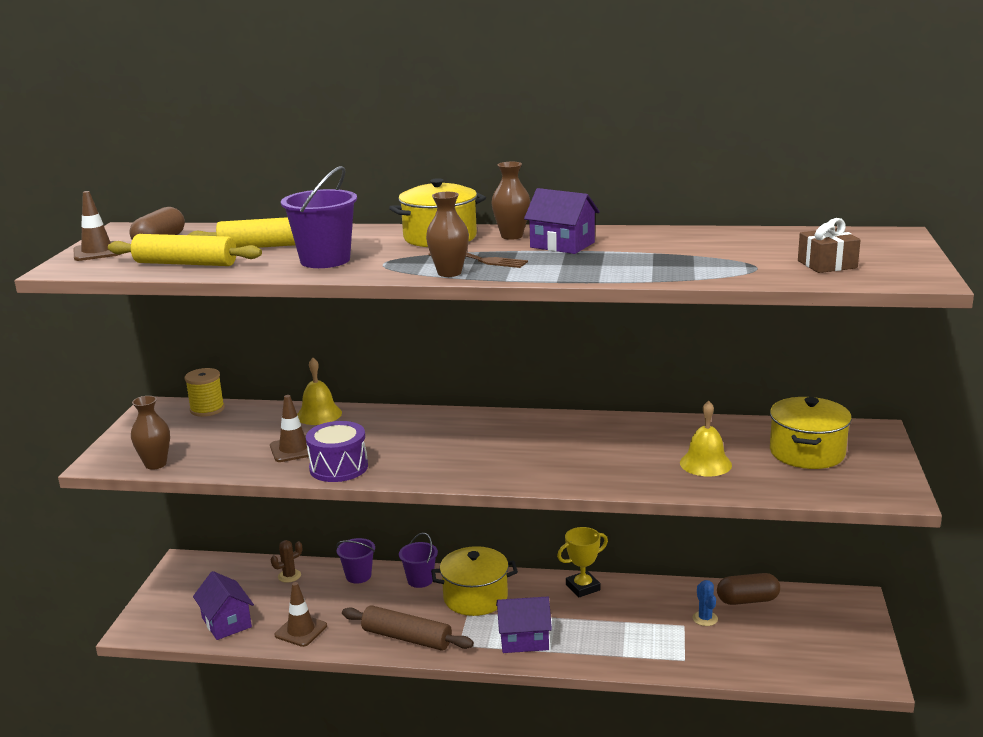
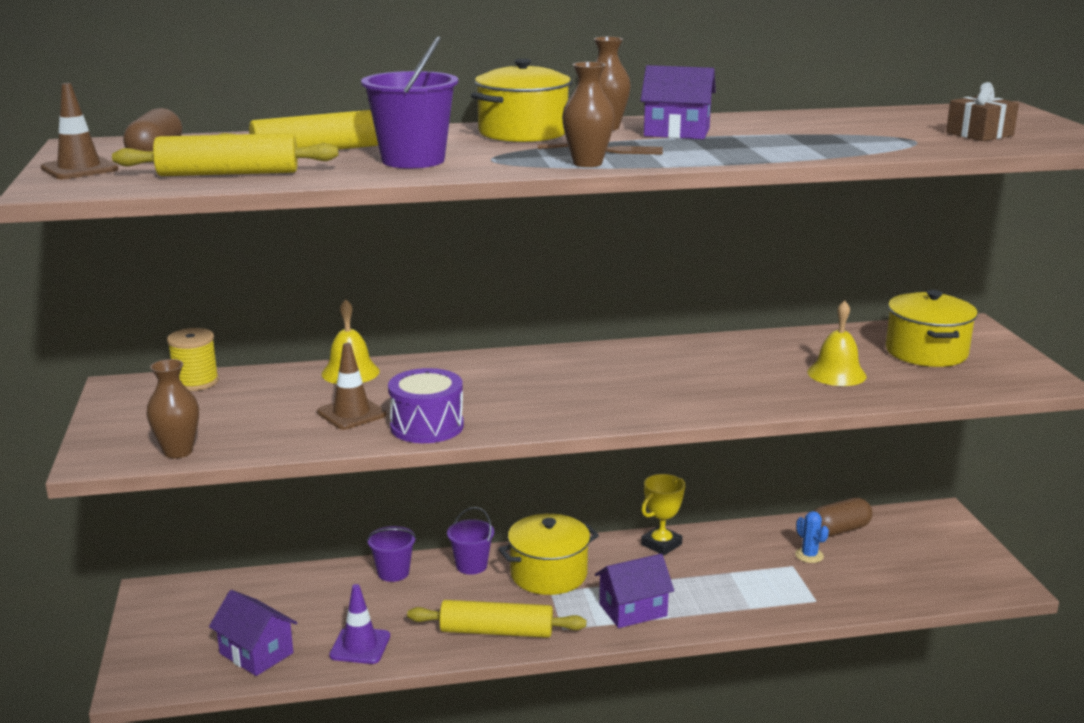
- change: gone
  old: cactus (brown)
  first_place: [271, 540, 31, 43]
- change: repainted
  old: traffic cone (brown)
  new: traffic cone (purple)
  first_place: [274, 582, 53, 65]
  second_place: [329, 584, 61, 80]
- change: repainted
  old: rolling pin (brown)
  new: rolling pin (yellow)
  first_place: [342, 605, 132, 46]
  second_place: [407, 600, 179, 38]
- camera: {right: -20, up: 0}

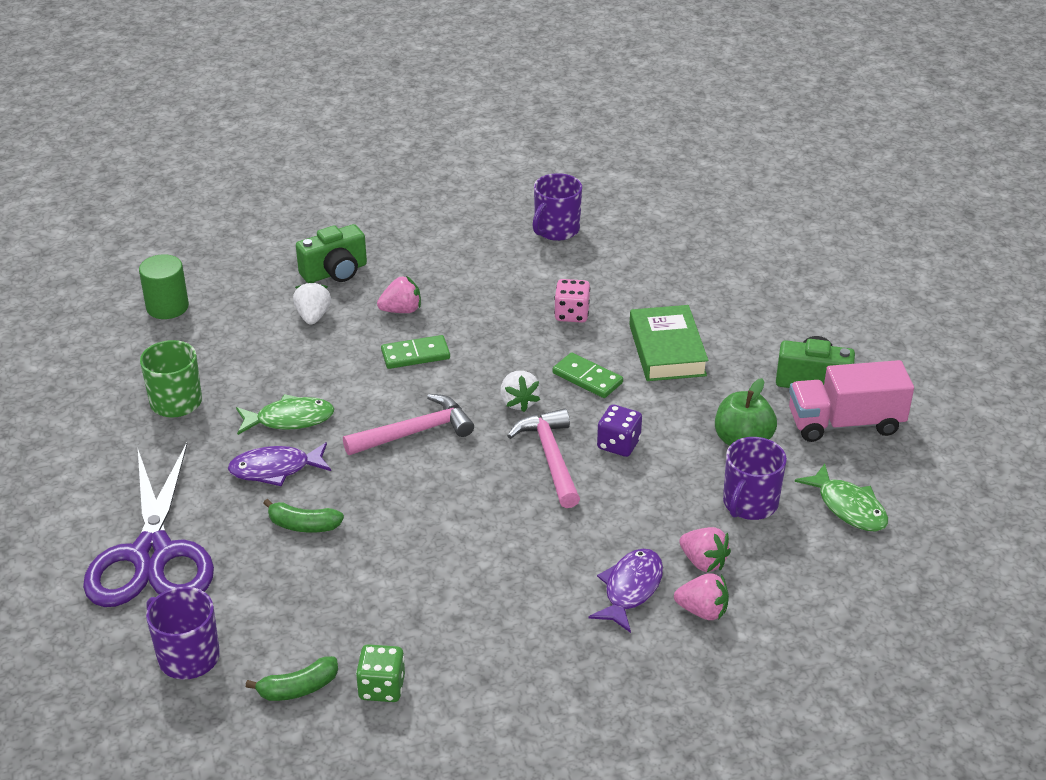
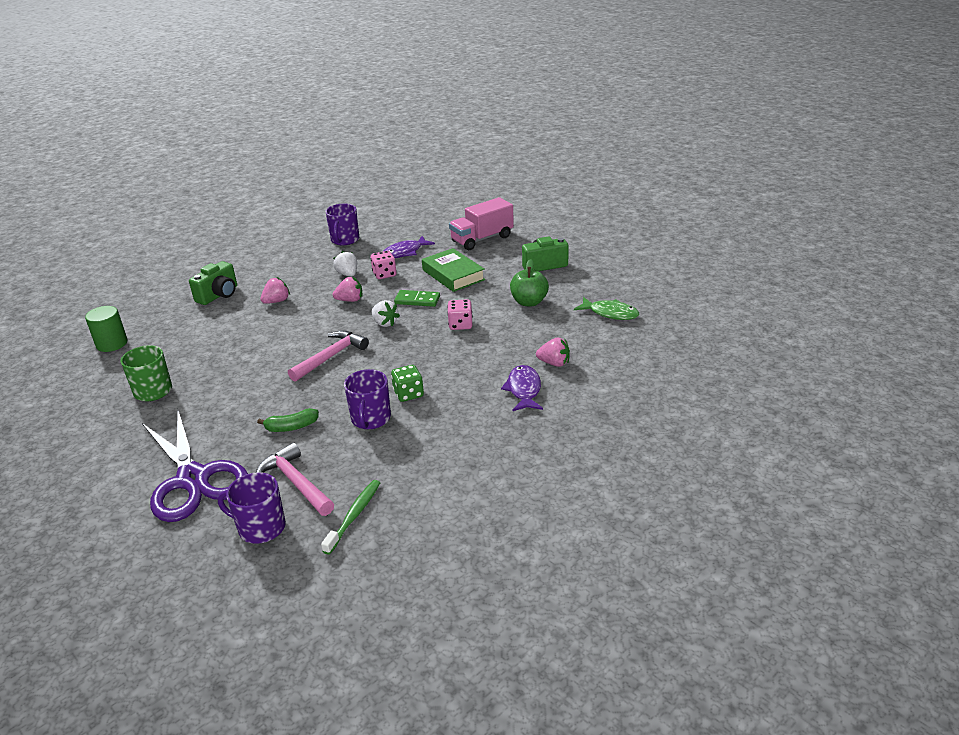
- change: shifted
  old: strawberry (white)
  first_place: [293, 281, 38, 44]
  second_place: [333, 251, 24, 26]
- change: gone
  old: domino (green)
  first_place: [381, 335, 69, 34]
- change: shifted
  old: truck (pink)
  first_place: [789, 360, 125, 82]
  second_place: [449, 197, 65, 53]
- change: gone
  old: fish (green)
  first_place: [236, 394, 98, 41]
- change: repainted
  old: dice (purple)
  new: dice (pink)
  first_place: [597, 404, 45, 53]
  second_place: [447, 299, 26, 31]
- change: shifted
  old: hammer (pink)
  first_place: [507, 408, 73, 100]
  second_place: [256, 443, 78, 73]
- change: shifted
  old: mug (purple)
  first_place: [723, 437, 64, 83]
  second_place: [344, 369, 47, 60]
- change: shifted
  old: fish (purple)
  first_place: [228, 442, 103, 44]
  second_place: [384, 236, 51, 22]
- change: shifted
  old: strawberry (pink)
  first_place: [674, 573, 55, 47]
  second_place: [333, 277, 29, 25]
- change: shifted
  old: dice (green)
  first_place: [356, 644, 49, 58]
  second_place: [391, 365, 33, 37]
- change: swapped
  old: banana (green)
  new: toothbrush (green)
  first_place: [246, 656, 92, 45]
  second_place: [321, 480, 59, 75]
- camera: {right: -25, up: -5}

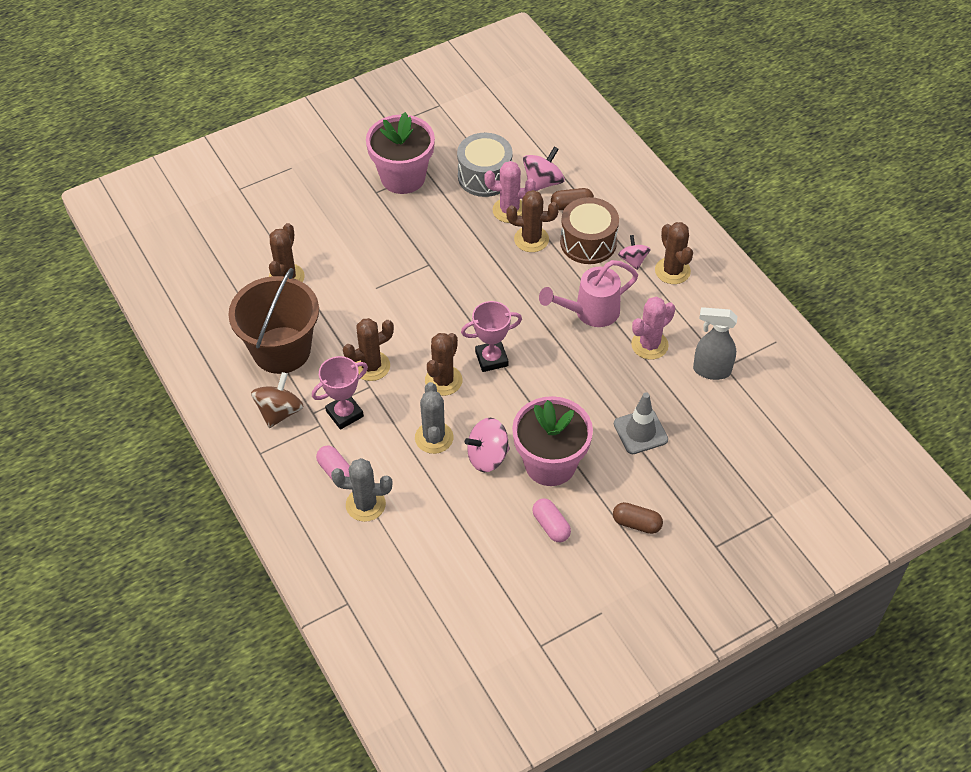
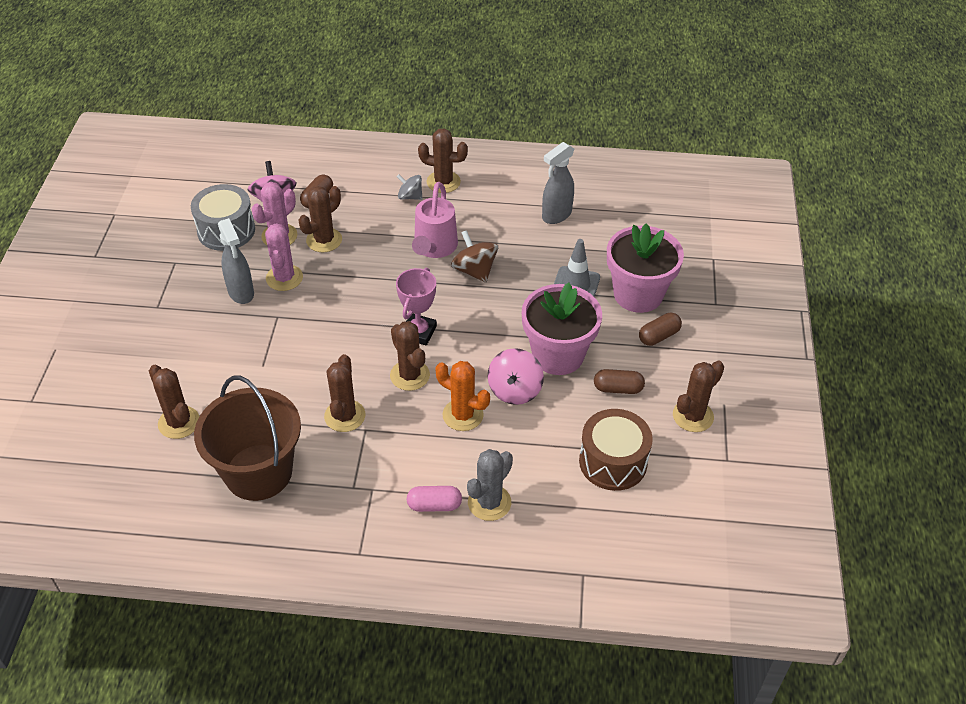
- change: shifted
  old: flower pot (pink)
  first_place: [366, 112, 69, 82]
  second_place: [607, 224, 77, 89]
- change: shifted
  old: drum (brown)
  first_place: [560, 197, 59, 67]
  second_place: [579, 409, 74, 82]
- change: repainted
  old: spinning top (pink)
  new: spinning top (grey)
  first_place: [618, 235, 33, 35]
  second_place: [397, 175, 26, 25]
- change: shifted
  old: cactus (pink)
  first_place: [631, 297, 44, 63]
  second_place: [265, 223, 38, 68]
- change: gone
  old: trophy (pink)
  first_place: [312, 356, 56, 74]
- change: shifted
  old: spinning top (brown)
  first_place: [251, 372, 53, 56]
  second_place: [451, 230, 47, 53]
- change: repainted
  old: cactus (grey)
  new: cactus (orange)
  first_place: [415, 382, 39, 72]
  second_place: [435, 361, 55, 70]
- change: repainted
  old: capsule (pink)
  new: capsule (brown)
  first_place: [532, 498, 39, 44]
  second_place: [594, 369, 51, 25]
- change: new
  new: spray bottle (grey)
  second_place: [218, 218, 36, 86]
- change: new
  new: cactus (brown)
  second_place: [673, 361, 51, 71]
- camera: {right: -55, up: -5}

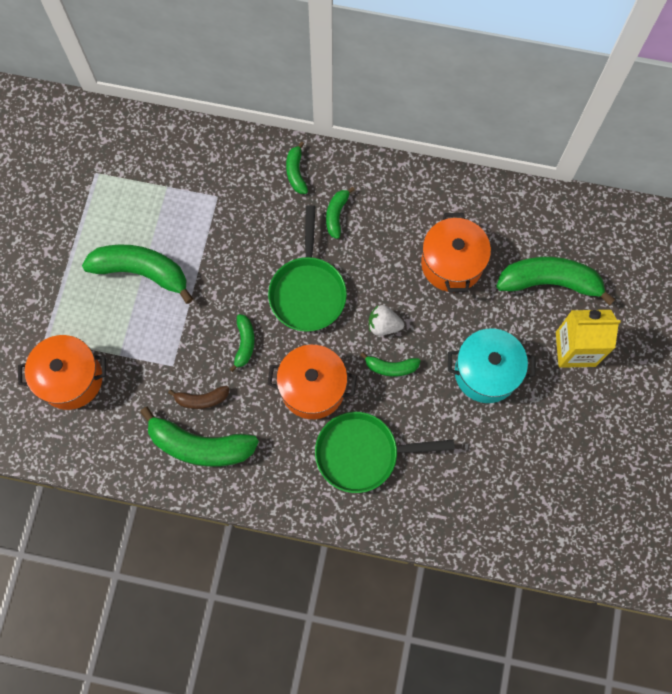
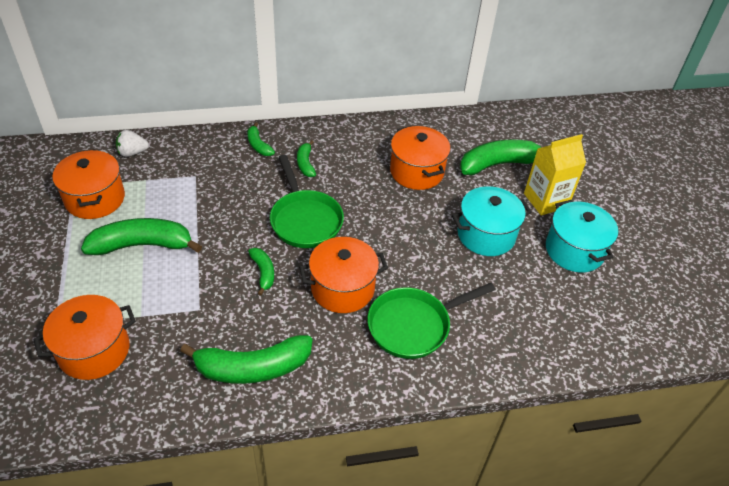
- change: shifted
  old: strawberry (white)
  first_place: [369, 305, 35, 31]
  second_place: [116, 130, 33, 27]
- change: gone
  old: banana (green)
  first_place: [360, 352, 61, 25]
- change: gone
  old: banana (brown)
  first_place: [168, 386, 61, 23]
- change: new
  new: pot (orange)
  second_place: [52, 149, 73, 70]
- change: new
  new: pot (turquoise)
  second_place: [546, 200, 72, 72]
- camera: {right: -25, up: -25}

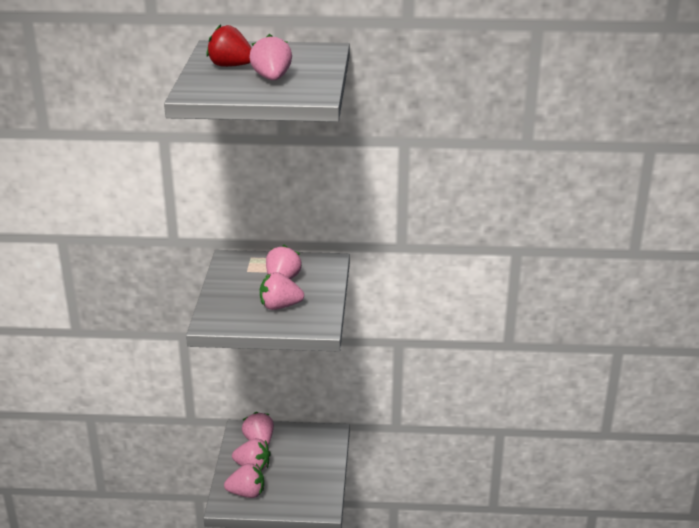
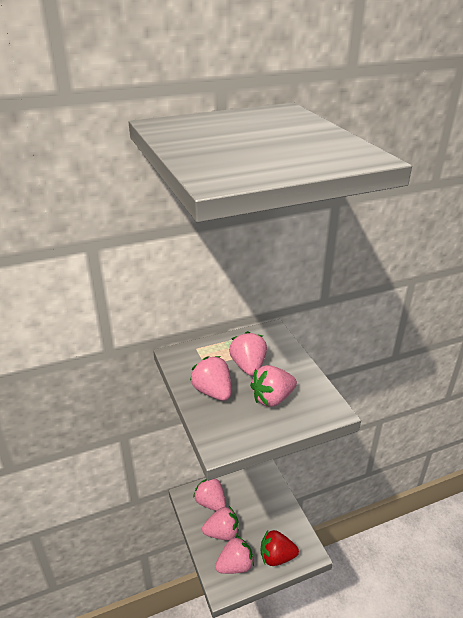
- change: shifted
  old: strawberry (red)
  first_place: [206, 24, 46, 43]
  second_place: [261, 530, 38, 36]
- change: shifted
  old: strawberry (pink)
  first_place: [249, 34, 43, 46]
  second_place: [190, 356, 41, 45]
- camera: {right: -25, up: 5}

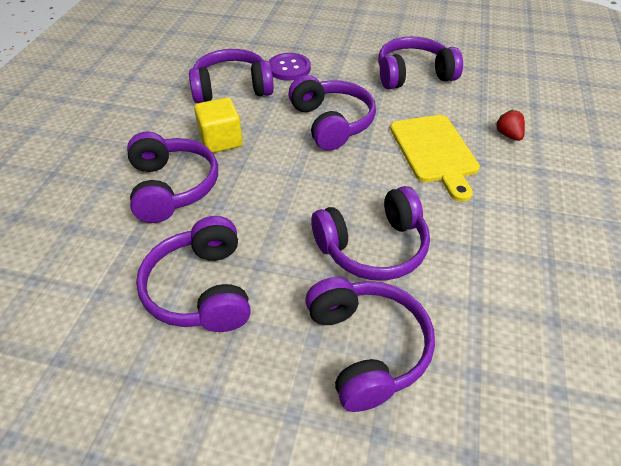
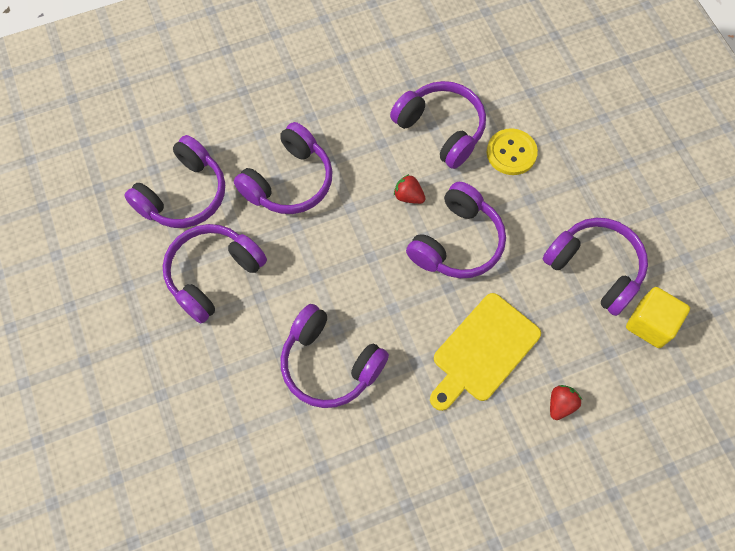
- change: repainted
  old: button (purple)
  new: button (yellow)
  first_place: [269, 53, 42, 28]
  second_place: [487, 128, 51, 47]
- change: shifted
  old: cube (yellow)
  first_place: [194, 97, 49, 56]
  second_place: [626, 287, 64, 61]
- change: shifted
  old: headphones (purple)
  first_place: [305, 277, 130, 135]
  second_place: [124, 135, 101, 93]
- change: new
  new: strawberry (red)
  second_place: [394, 174, 32, 30]
- camera: {right: 55, up: 20}

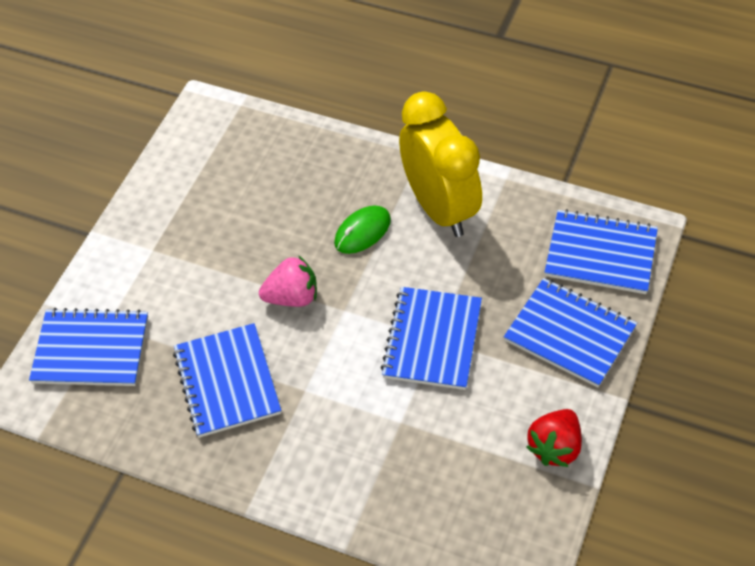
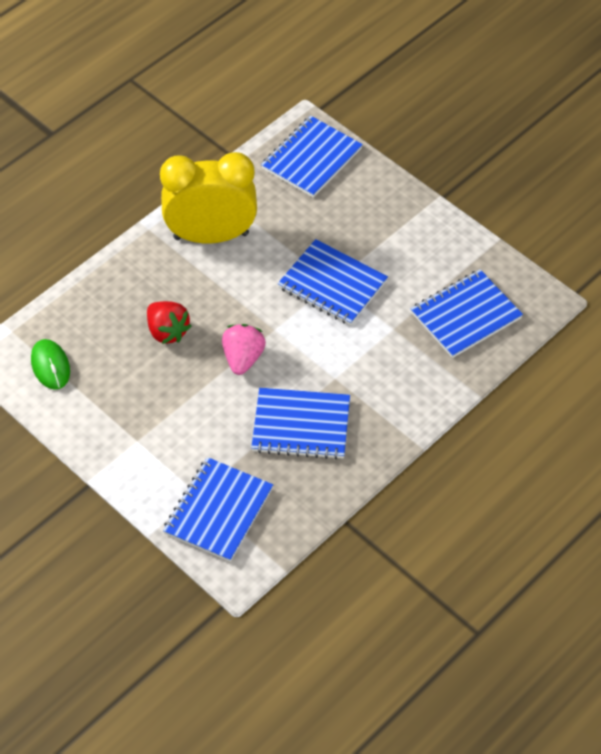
- change: shifted
  old: mouse (green)
  first_place: [334, 205, 57, 49]
  second_place: [31, 339, 39, 51]
- change: shifted
  old: notebook (blue)
  first_place: [504, 278, 133, 110]
  second_place: [411, 269, 112, 89]
- change: shifted
  old: strawberry (red)
  first_place: [526, 409, 56, 58]
  second_place: [147, 301, 44, 43]
- camera: {right: -70, up: 0}

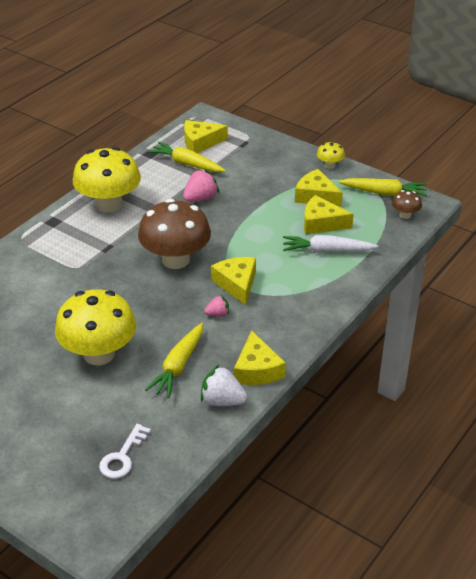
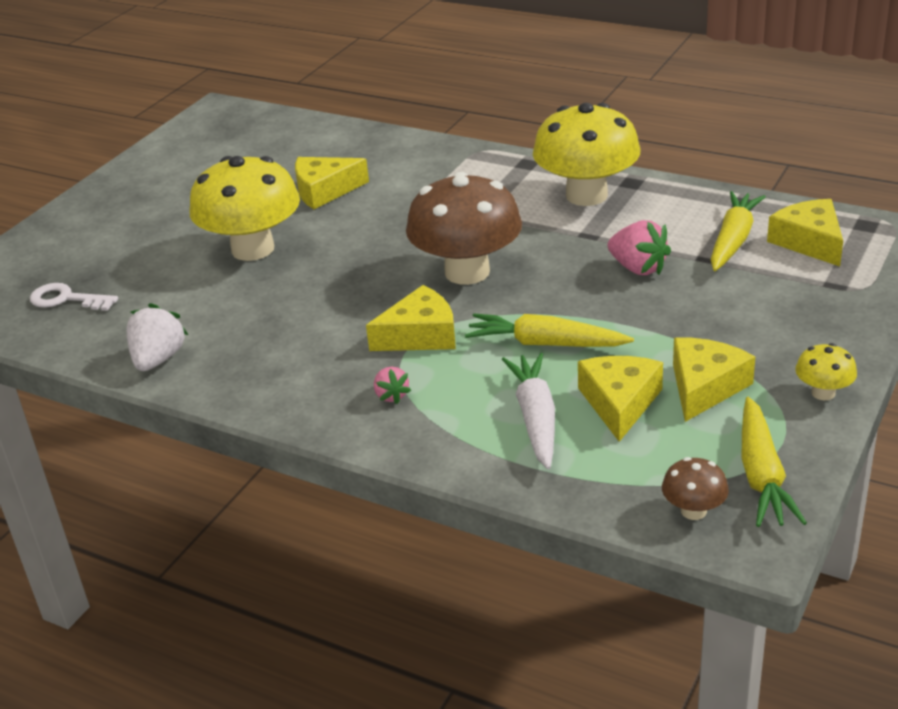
- change: shifted
  old: strawberry (pink)
  first_place: [204, 295, 25, 22]
  second_place: [374, 367, 37, 37]
- change: shifted
  old: carrot (yellow)
  first_place: [145, 323, 58, 75]
  second_place: [465, 313, 169, 34]
- change: shifted
  old: cheese (yellow)
  first_place: [234, 330, 52, 55]
  second_place: [295, 157, 74, 52]
- camera: {right: 85, up: -5}

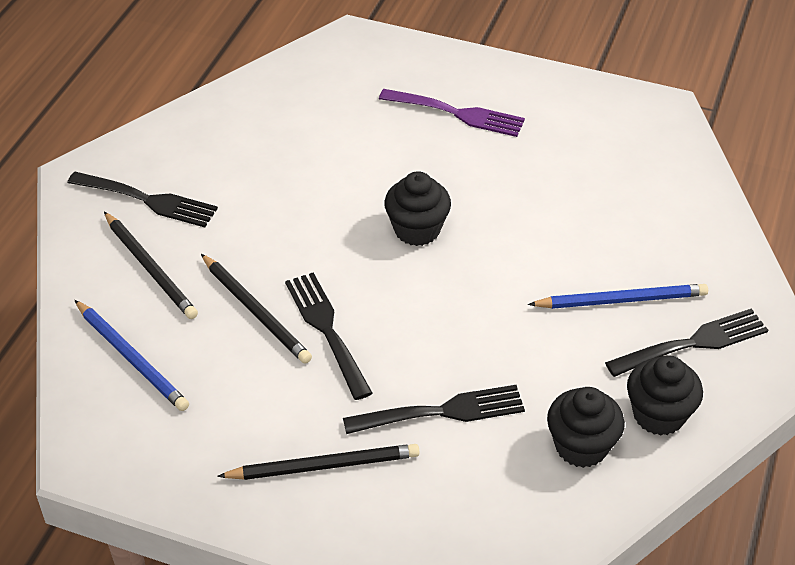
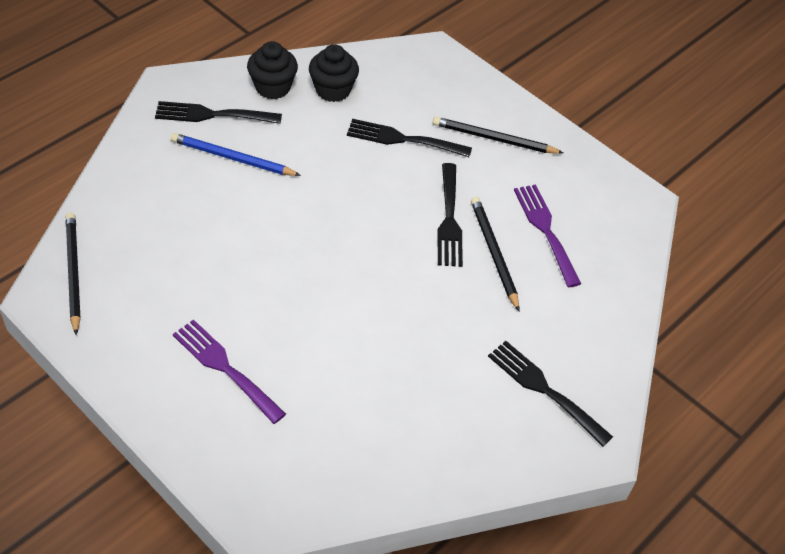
- change: gone
  old: cupcake (black)
  first_place: [384, 171, 67, 75]
- change: shifted
  old: pencil (black)
  first_place: [104, 212, 94, 107]
  second_place: [66, 213, 15, 122]
- change: gone
  old: pencil (blue)
  first_place: [75, 300, 114, 111]
- change: new
  new: fork (purple)
  second_place: [514, 184, 67, 103]
- camera: {right: -160, up: 5}

